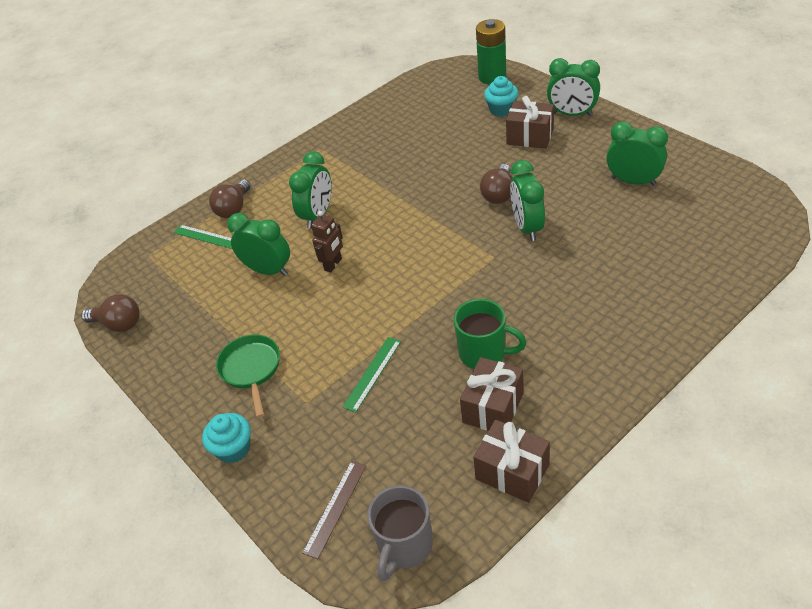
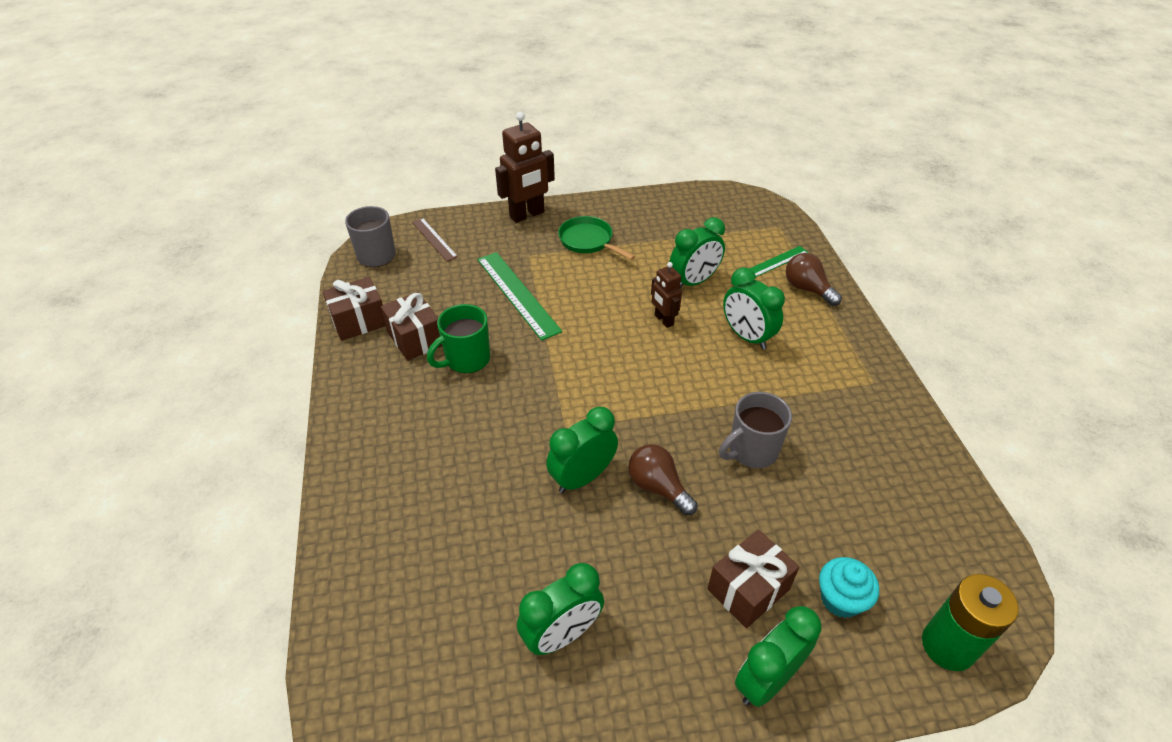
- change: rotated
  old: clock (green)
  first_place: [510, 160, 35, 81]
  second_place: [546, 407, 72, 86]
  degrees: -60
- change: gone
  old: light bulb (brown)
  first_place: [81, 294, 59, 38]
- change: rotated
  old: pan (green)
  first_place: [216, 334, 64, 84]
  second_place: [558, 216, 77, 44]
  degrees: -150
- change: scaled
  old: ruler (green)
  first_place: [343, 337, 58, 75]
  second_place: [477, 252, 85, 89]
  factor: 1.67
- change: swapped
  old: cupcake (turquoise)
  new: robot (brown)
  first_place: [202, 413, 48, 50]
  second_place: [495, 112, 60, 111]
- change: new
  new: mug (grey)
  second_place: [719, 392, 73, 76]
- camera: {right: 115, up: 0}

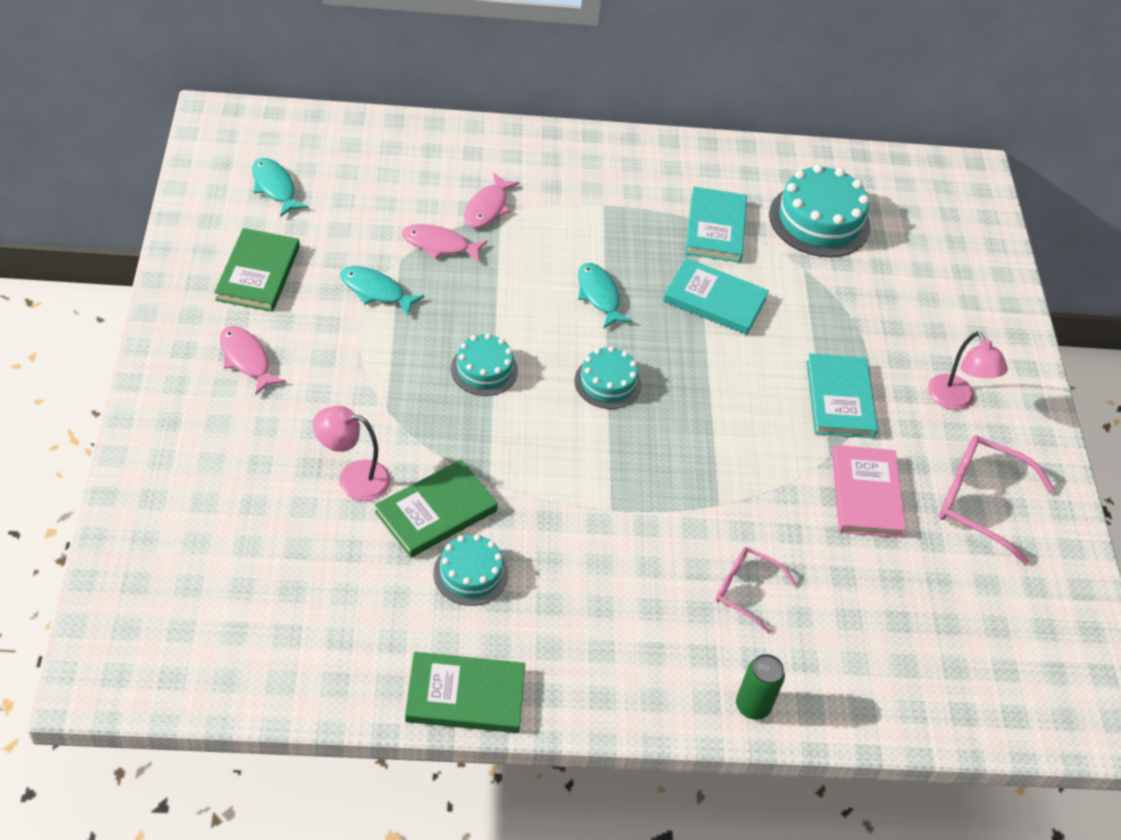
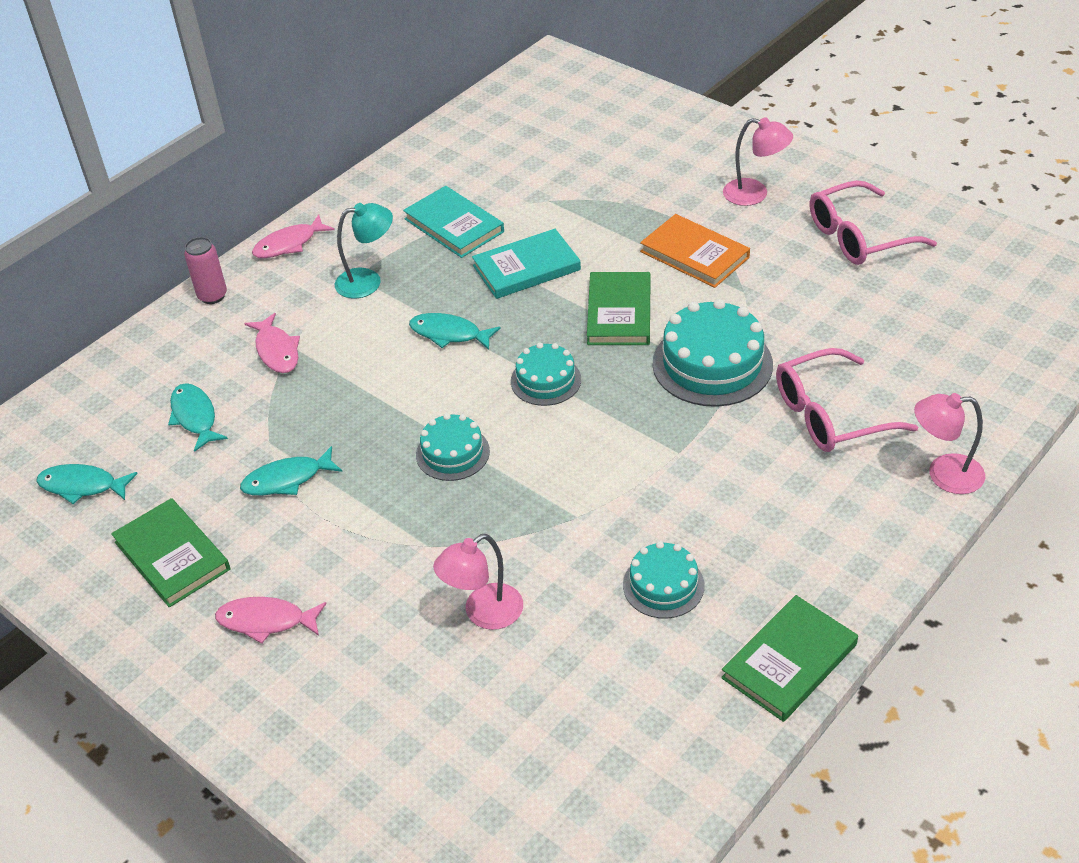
- change: shifted
  old: cake (turquoise)
  first_place: [769, 164, 102, 93]
  second_place: [653, 299, 120, 108]
- change: shifted
  old: fish (pink)
  first_place: [402, 224, 86, 38]
  second_place: [252, 215, 83, 43]
- change: repainted
  old: book (turquoise)
  new: book (orange)
  first_place: [806, 354, 72, 84]
  second_place: [640, 214, 110, 74]
- change: gone
  old: book (pink)
  first_place: [832, 445, 74, 93]
- change: shifted
  old: book (green)
  first_place: [375, 460, 123, 98]
  second_place: [587, 272, 63, 73]
- change: scaled
  old: glasses (pink)
  first_place: [716, 547, 81, 86]
  second_place: [776, 348, 142, 104]
  factor: 1.64
- change: swapped
  old: can (green)
  new: lamp (pink)
  first_place: [736, 654, 49, 66]
  second_place: [914, 393, 71, 101]
- change: new
  new: lamp (turquoise)
  second_place: [335, 203, 58, 96]
- change: new
  new: can (pink)
  second_place: [184, 237, 43, 67]
- change: new
  new: fish (turquoise)
  second_place: [168, 383, 60, 69]
- camera: {right: -40, up: -5}

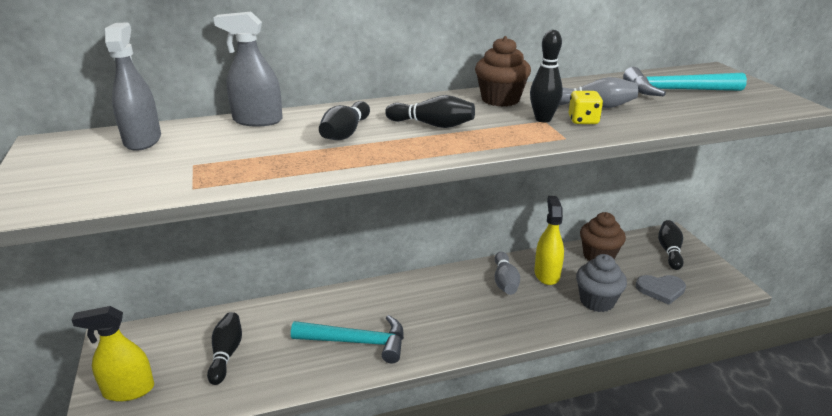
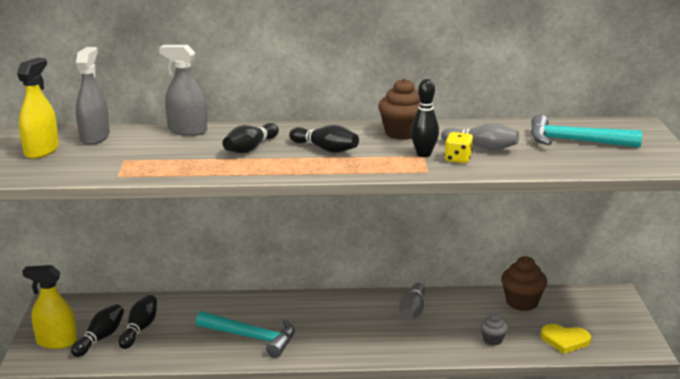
- change: shifted
  old: spray bottle (yellow)
  first_place: [534, 196, 30, 89]
  second_place: [17, 58, 42, 101]
- change: shifted
  old: bowling pin (black)
  first_place: [658, 220, 26, 50]
  second_place: [71, 304, 53, 53]
- change: scaled
  old: cupcake (grey)
  first_place: [576, 254, 51, 58]
  second_place: [480, 313, 28, 32]
  factor: 0.57
- change: repainted
  old: heart (grey)
  new: heart (yellow)
  first_place: [636, 275, 50, 30]
  second_place: [541, 324, 50, 30]
- camera: {right: 15, up: -5}

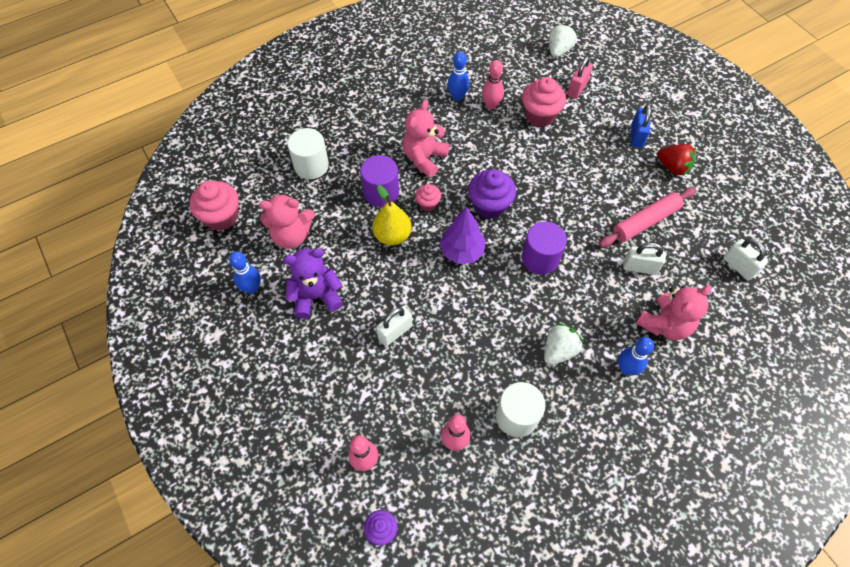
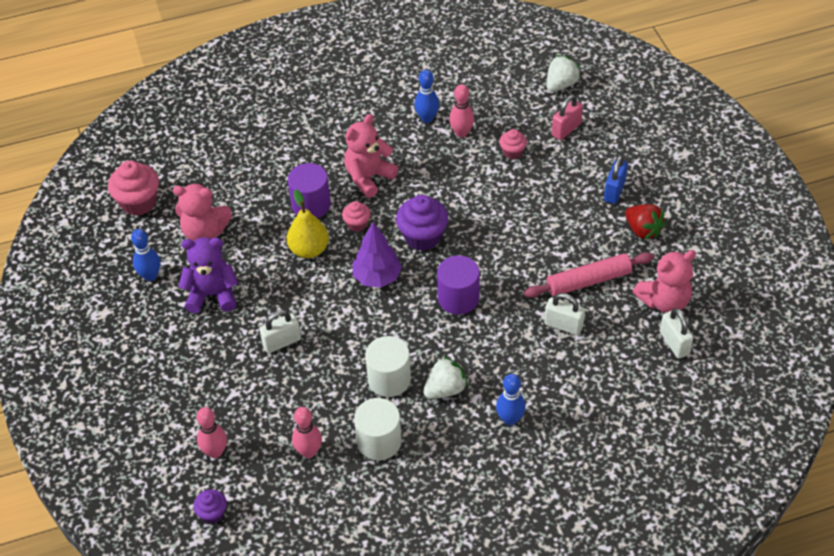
- change: scaled
  old: cupcake (pink)
  first_place: [522, 77, 44, 50]
  second_place: [499, 129, 28, 30]
  factor: 0.55
- change: shifted
  old: cylinder (white)
  first_place: [287, 128, 42, 51]
  second_place: [365, 336, 46, 61]
- change: shifted
  old: teddy bear (pink)
  first_place: [636, 285, 76, 55]
  second_place: [632, 250, 64, 63]
- camera: {right: 15, up: -10}

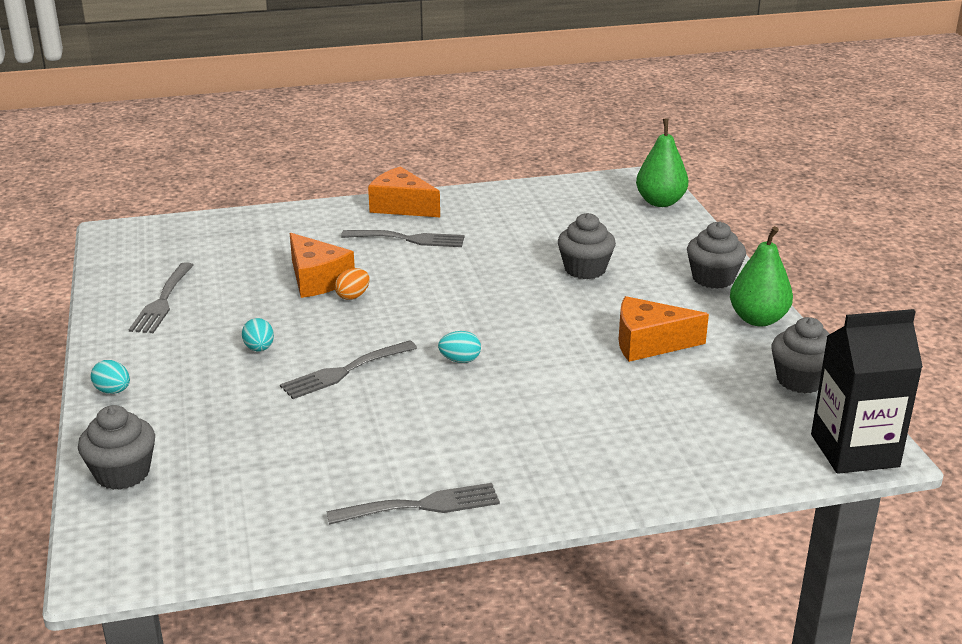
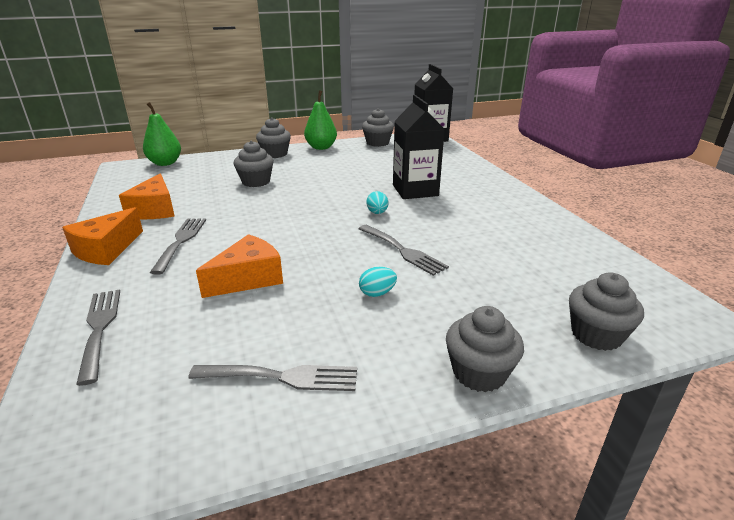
- change: gone
  old: egg (orange)
  first_place: [335, 268, 35, 32]
- change: shifted
  old: cheese (orange)
  first_place: [619, 296, 90, 66]
  second_place: [119, 173, 56, 47]
- change: swapped
  old: egg (turquoise)
  new: cupcake (grey)
  first_place: [91, 360, 39, 34]
  second_place: [446, 306, 78, 86]
- change: shifted
  old: fork (grey)
  first_place: [326, 483, 174, 42]
  second_place: [76, 290, 44, 96]
- change: new
  new: carton (black)
  second_place: [393, 95, 52, 104]
- camera: {right: -95, up: 0}

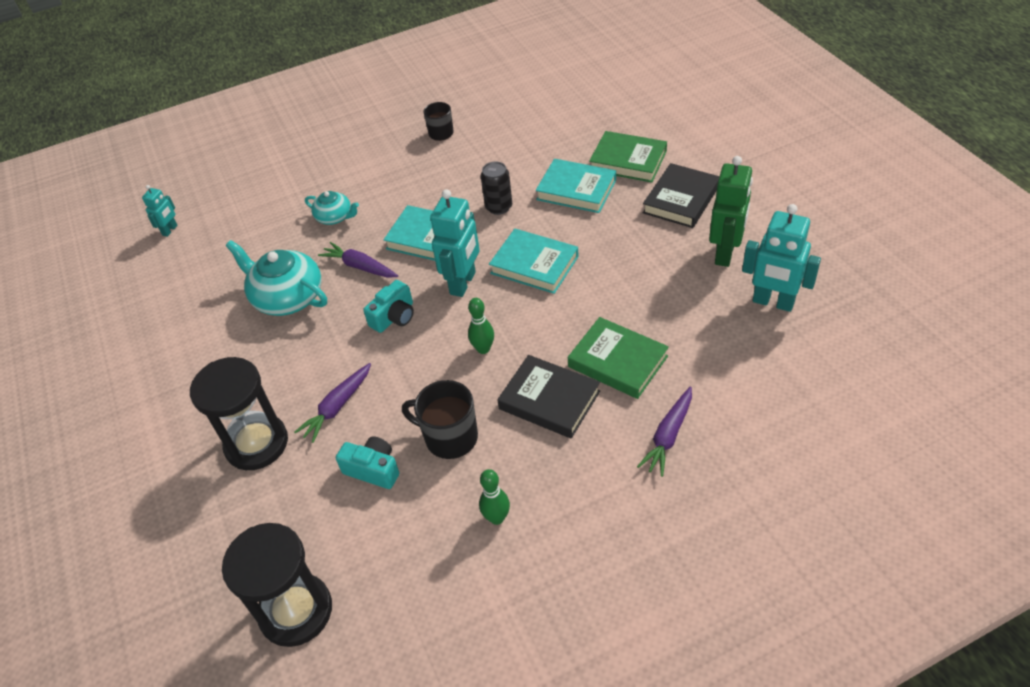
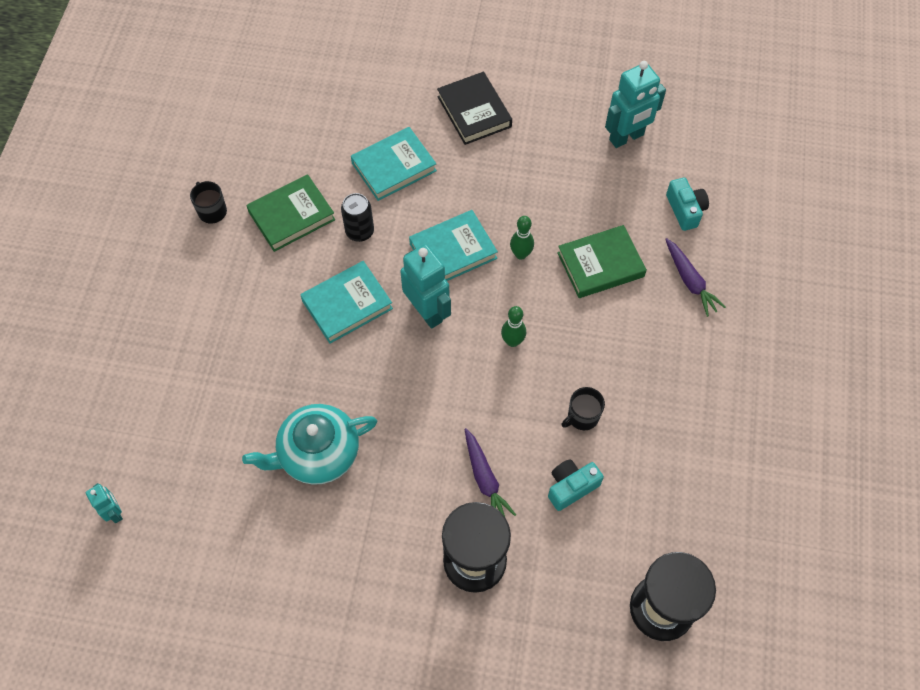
- change: shifted
  old: book (green)
  first_place: [589, 131, 78, 51]
  second_place: [246, 174, 89, 78]
- change: gone
  old: robot (green)
  first_place: [709, 156, 44, 111]
- change: gone
  old: teapot (turquoise)
  first_place: [305, 191, 54, 34]
- change: gone
  old: carrot (purple)
  first_place: [318, 242, 80, 36]
- change: shifted
  old: camera (turquoise)
  first_place: [363, 280, 51, 53]
  second_place: [666, 178, 43, 53]
- change: gone
  old: book (black)
  first_place: [497, 355, 103, 84]
- change: scaled
  old: mug (black)
  first_place: [402, 380, 76, 79]
  second_place: [561, 387, 44, 43]
  factor: 0.65
- change: shifted
  old: bowling pin (green)
  first_place: [479, 469, 31, 56]
  second_place: [510, 216, 24, 44]
- camera: {right: -60, up: 15}

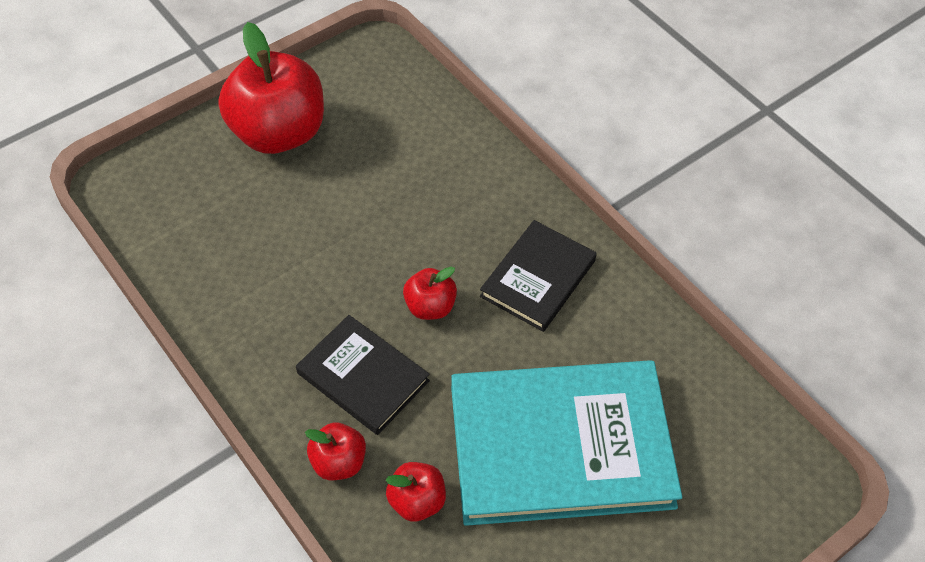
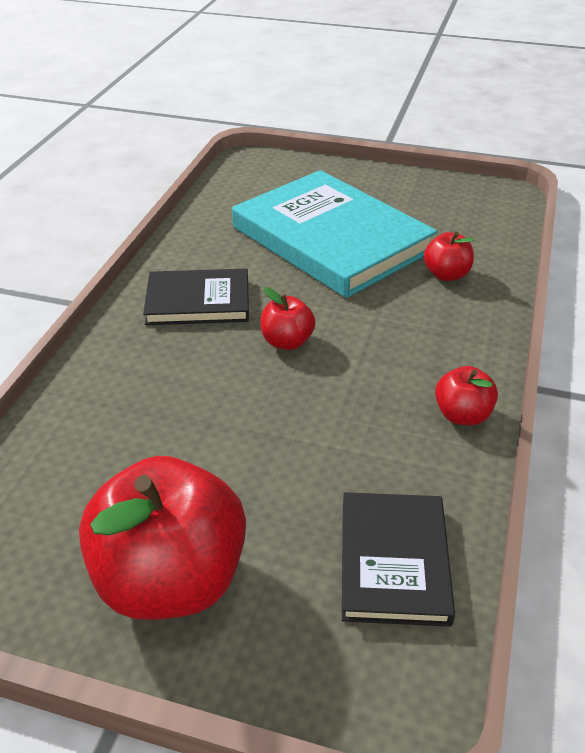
- change: shifted
  old: book (black)
  first_place: [296, 315, 134, 120]
  second_place: [342, 492, 113, 135]
- change: shifted
  old: apple (red)
  first_place: [305, 422, 61, 58]
  second_place: [435, 366, 63, 59]
- camera: {right: -125, up: -15}

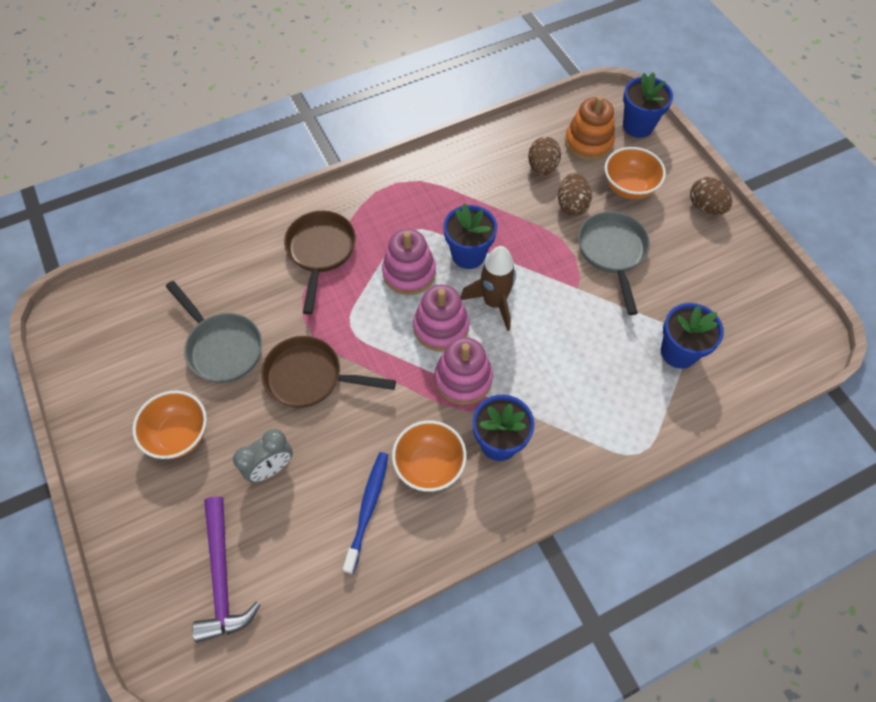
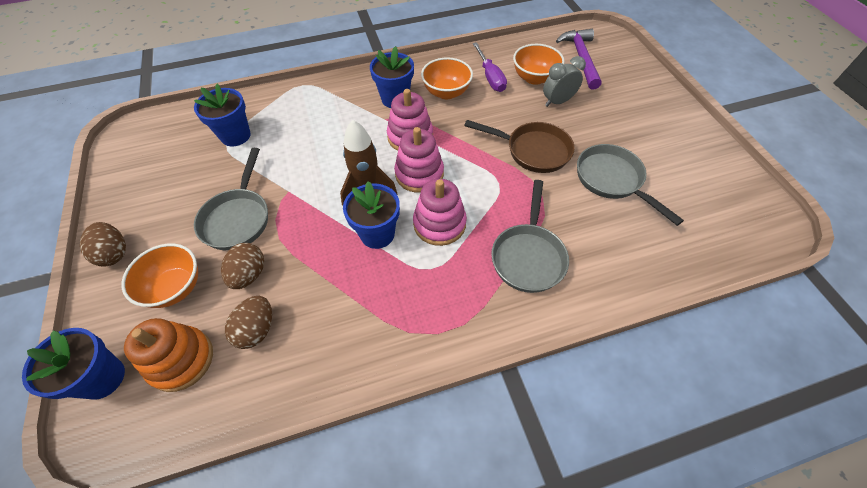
- change: repainted
  old: pan (brown)
  new: pan (grey)
  first_place: [284, 211, 72, 104]
  second_place: [491, 180, 78, 113]
- change: shifted
  old: bowl (orange)
  first_place: [132, 391, 75, 68]
  second_place: [513, 44, 51, 41]
- change: swapped
  old: toothbrush (blue)
  new: screwdriver (purple)
  first_place: [343, 452, 45, 122]
  second_place: [473, 42, 34, 50]
- camera: {right: -170, up: -5}

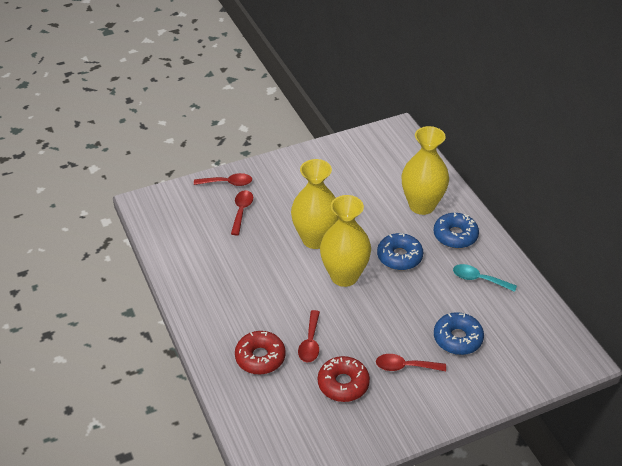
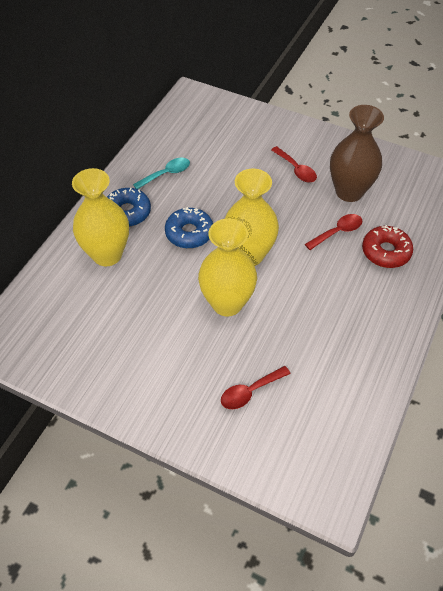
- change: gone
  old: spoon (red)
  first_place: [194, 173, 58, 13]
- change: rotated
  old: spoon (turquoise)
  first_place: [453, 264, 64, 28]
  second_place: [133, 158, 57, 31]
  degrees: -105
- change: gone
  old: donut (blue)
  first_place: [434, 312, 50, 43]
- change: swapped
  old: donut (red)
  new: vase (brown)
  first_place: [318, 356, 52, 46]
  second_place: [330, 105, 54, 97]
- camera: {right: -130, up: 10}

